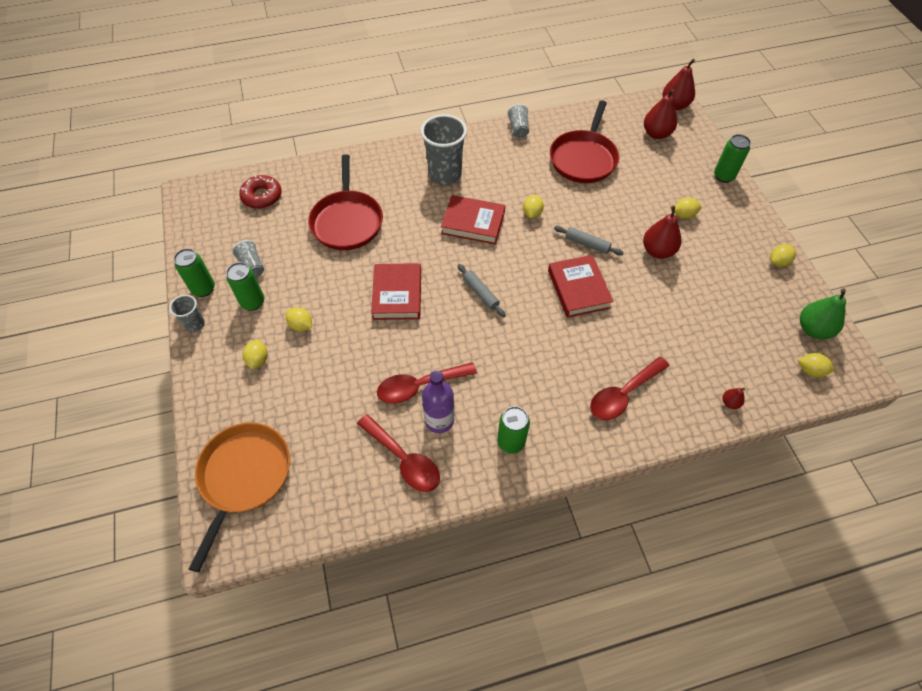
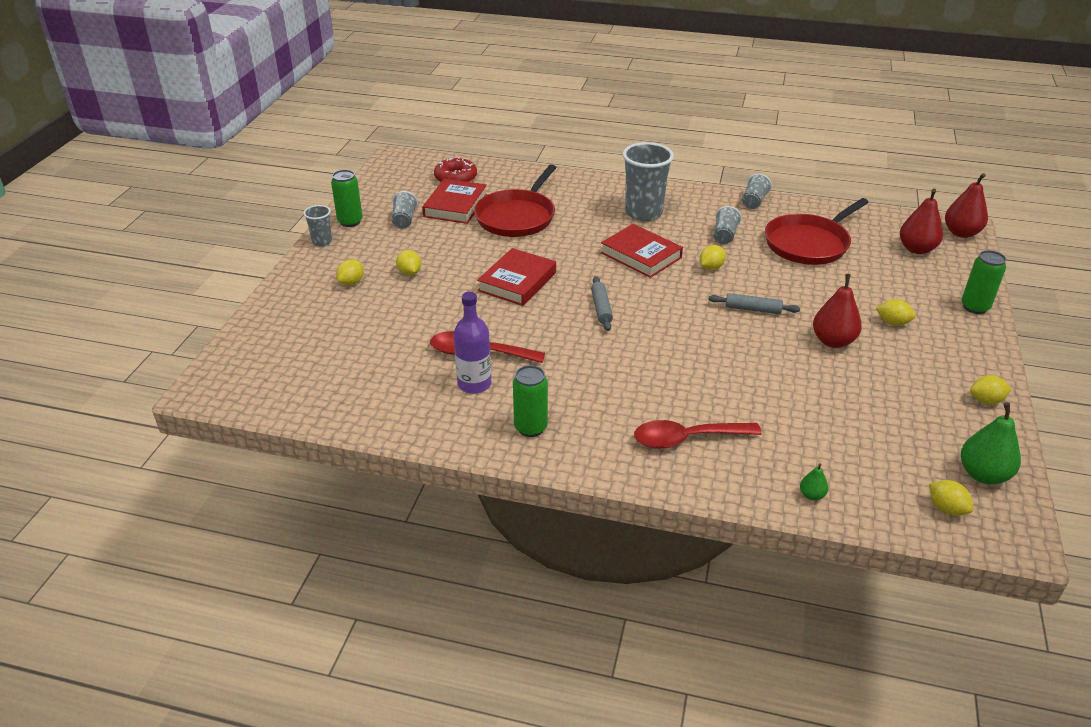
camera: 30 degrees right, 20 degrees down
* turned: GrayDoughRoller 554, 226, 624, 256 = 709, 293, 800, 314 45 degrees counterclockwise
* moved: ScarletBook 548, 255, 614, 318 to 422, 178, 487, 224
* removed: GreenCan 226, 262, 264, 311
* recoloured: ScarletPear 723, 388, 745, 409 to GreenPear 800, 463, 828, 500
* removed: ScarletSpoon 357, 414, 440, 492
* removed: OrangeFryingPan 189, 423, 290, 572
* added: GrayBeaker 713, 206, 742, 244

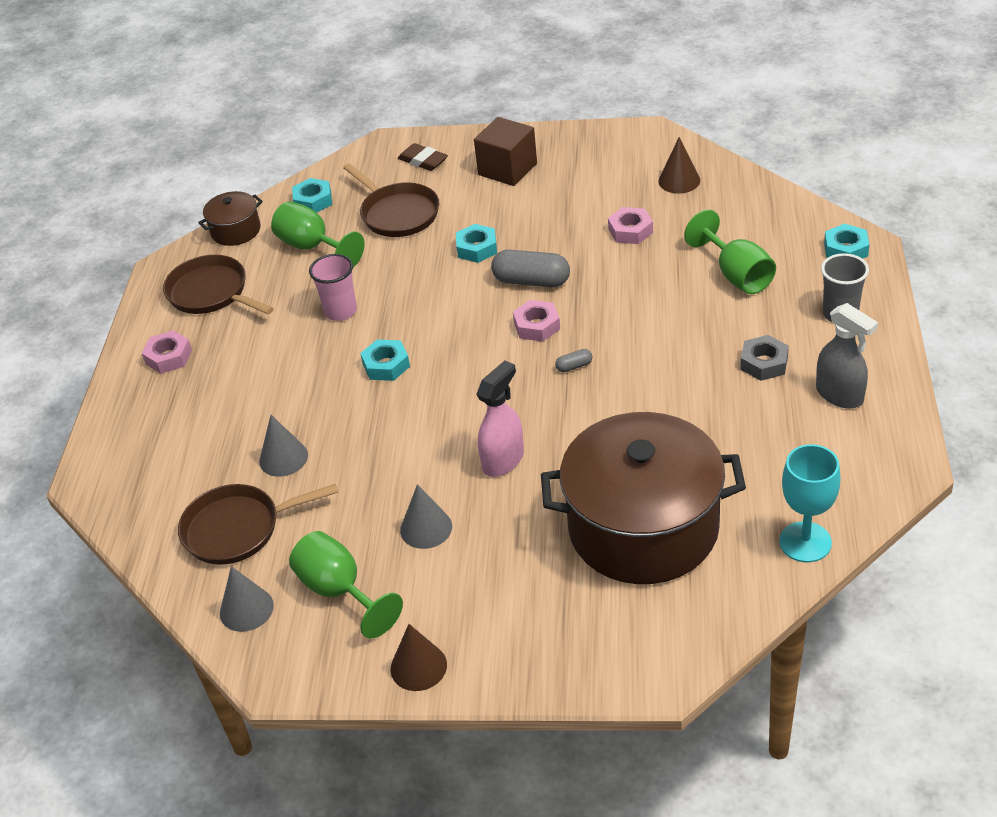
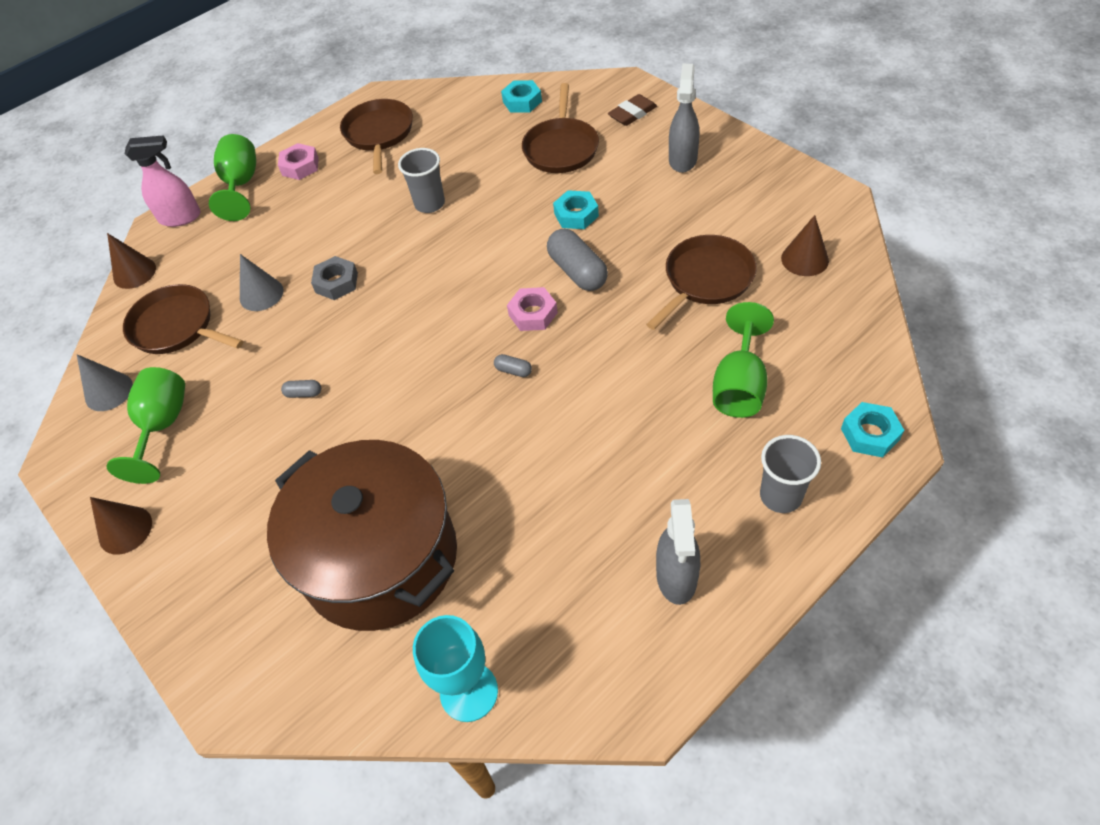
camera: 45 degrees right, 10 degrees up
* replaced: BrownSolidCube 474, 117, 537, 186 to GraySprayCleaner 669, 64, 699, 173
* turned: BrownEraser 398, 143, 448, 171 = 608, 94, 657, 126 60 degrees clockwise
* removed: BrownStockpot 198, 191, 263, 246
* moved: GreenWineGlass 271, 201, 364, 267 to 209, 134, 256, 221
* replaced: RosePinkNut 608, 207, 653, 244 to BrownFryingPan 646, 235, 757, 330
* recoloured: RosePinkBeaker 309, 254, 357, 321 to GrayBeaker 398, 148, 445, 213
* moved: GrayNut 740, 335, 789, 381 to 311, 256, 358, 300
* removed: TurquoiseNut 360, 339, 410, 381
* moved: RosePinkSprayCleaner 476, 361, 524, 477 to 125, 135, 201, 227
* removed: GrayCone 400, 484, 452, 549
* added: BrownCone 107, 233, 156, 289
* added: GrayPill 281, 380, 321, 398

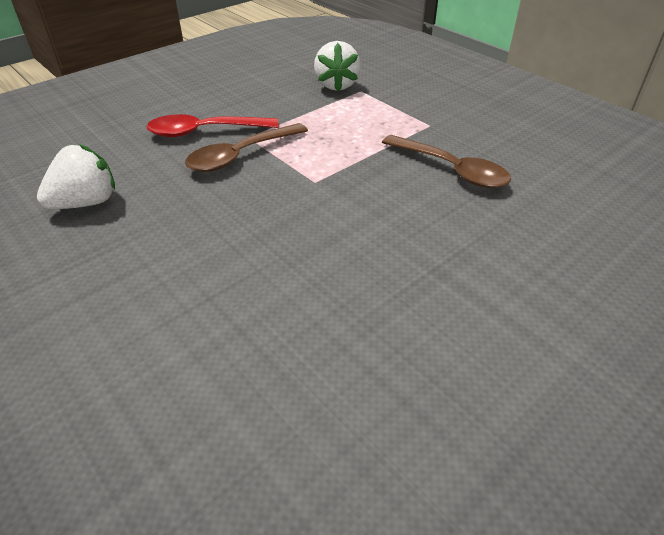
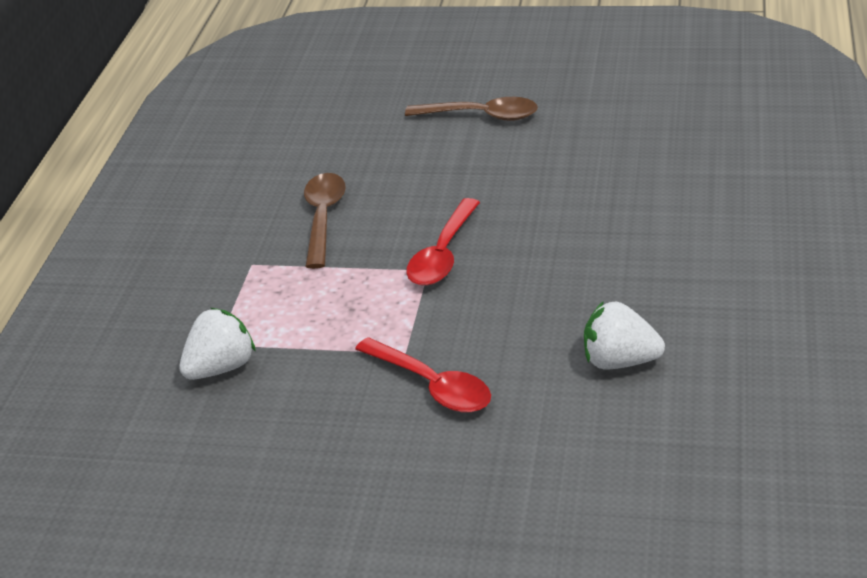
camera: 125 degrees left, 5 degrees down
* moved: BrownSpoon 185, 123, 308, 172 to 405, 97, 538, 121
* added: ScarletSpoon 406, 198, 480, 286

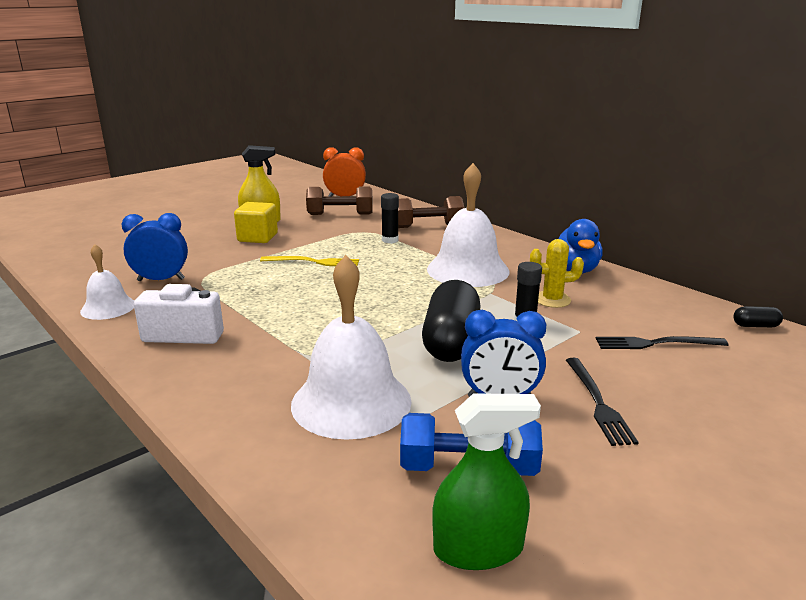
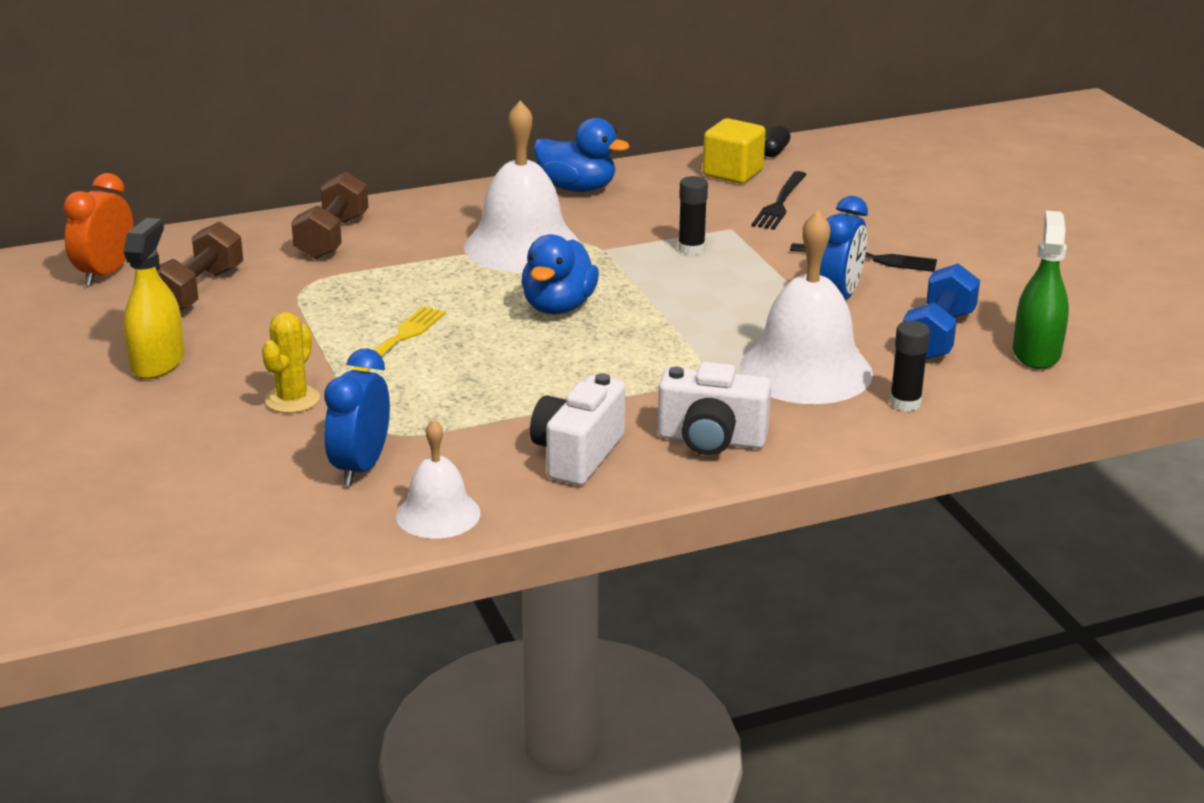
camera: 70 degrees left, 5 degrees up
* moved: JetBlackGlueStick 381, 193, 399, 243 to 890, 321, 930, 411
* moved: GoldenSolidCube 234, 202, 278, 243 to 703, 118, 766, 184
* moved: GoldenCactus 530, 239, 584, 308 to 262, 312, 320, 413
* removed: JetBlackPill 422, 280, 481, 362
* added: BlueDuck 521, 234, 599, 314
* added: PureWhitePhotoCamera 658, 362, 771, 455

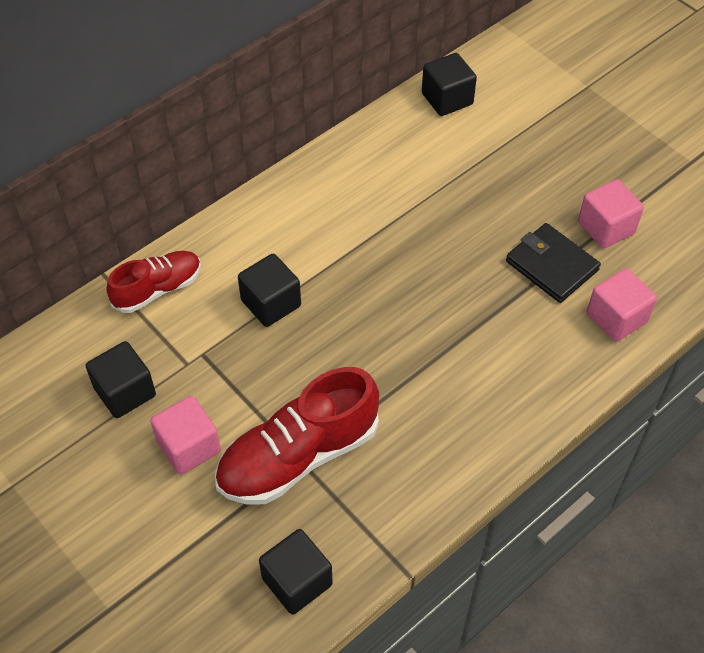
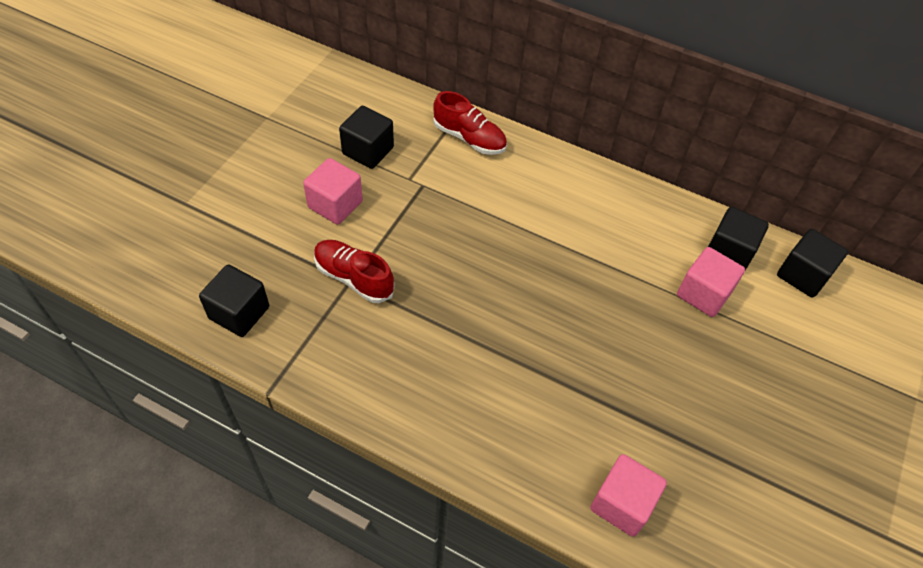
camera: 65 degrees right, 0 degrees up
* moved: RosePinkSolidCube 578, 179, 644, 249 to 677, 247, 745, 317
* removed: JetBlackCardWallet 506, 223, 601, 303
* moved: JetBlackSolidCube 238, 254, 301, 327 to 708, 207, 769, 270
* resized: ScarletLaceUpShoe 215, 367, 379, 505 = 314, 240, 395, 303 x0.61

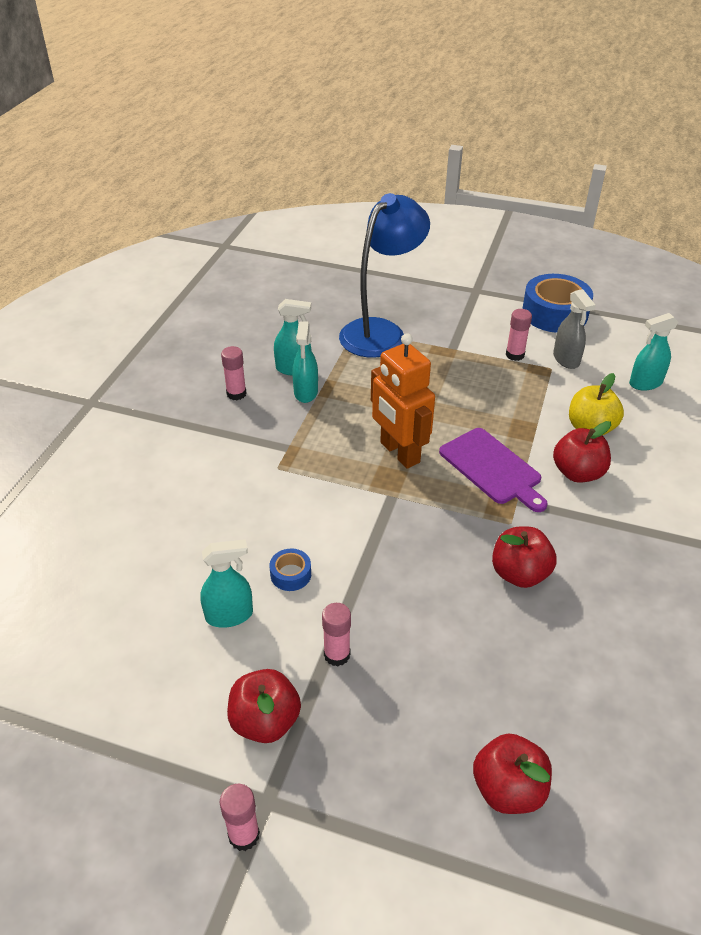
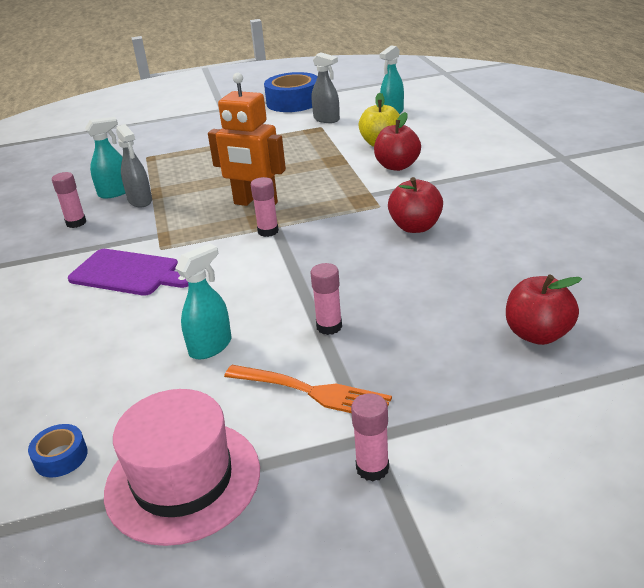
camera: 30 degrees left, 10 degrees down
* removed: BlueLamp 339, 193, 430, 358
* moved: RosePinkGlueStick 506, 309, 532, 361 to 251, 177, 279, 237
* recoloured: TurquoiseSprayCleaner 292, 321, 318, 403 to GraySprayCleaner 116, 124, 152, 207
* moved: PurpleCuttingBoard 439, 428, 548, 512 to 68, 249, 188, 296
* moved: BlueRollOfTape 270, 549, 311, 591 to 28, 424, 88, 477
* replaced: ScarletApple 227, 669, 301, 743 to OrangeDinnerFork 224, 365, 392, 413
* added: RosePinkTopHat 104, 389, 260, 546

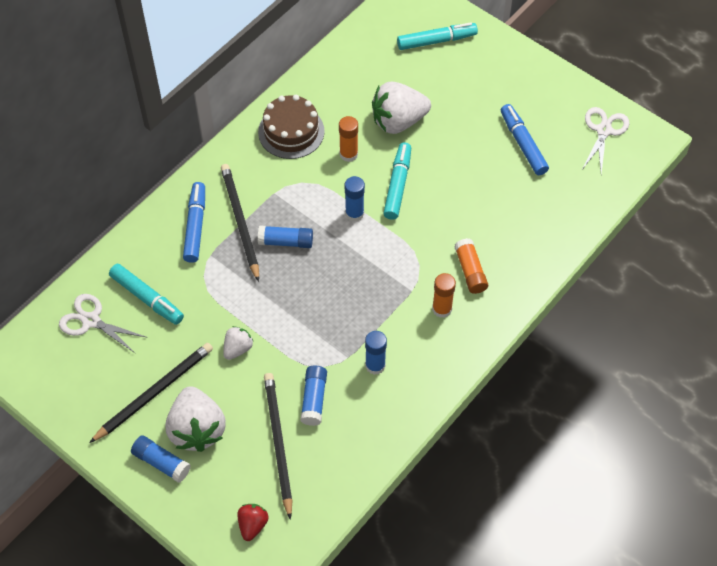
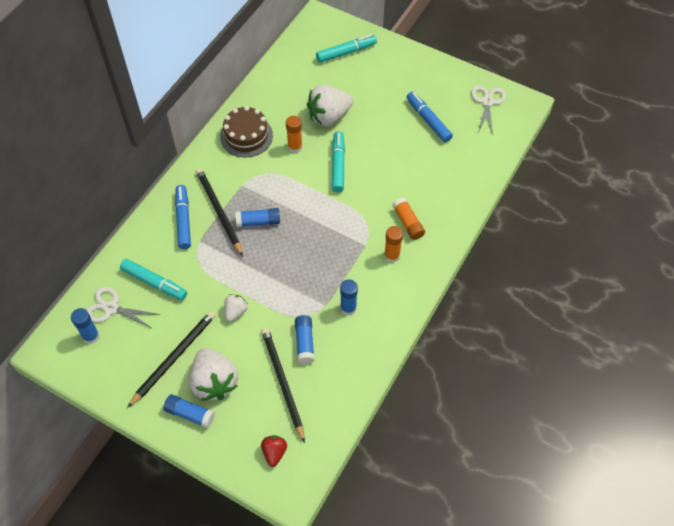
camera: 10 degrees left, 0 degrees up
* moved: BlueGlueStick 345, 176, 365, 222 to 71, 308, 99, 344

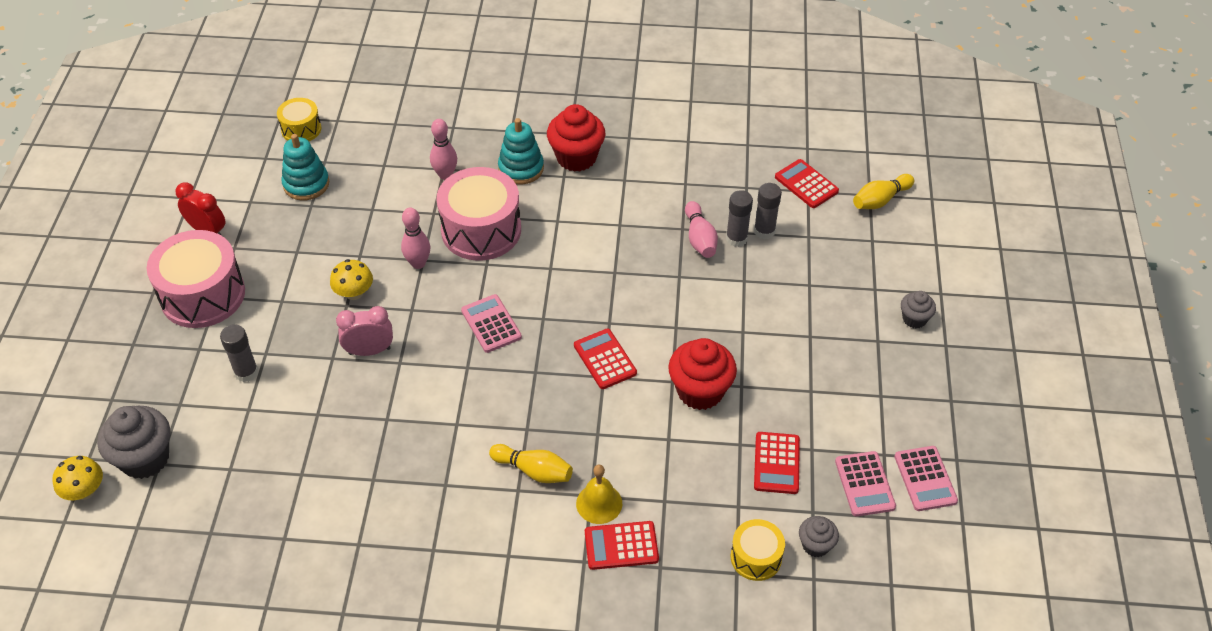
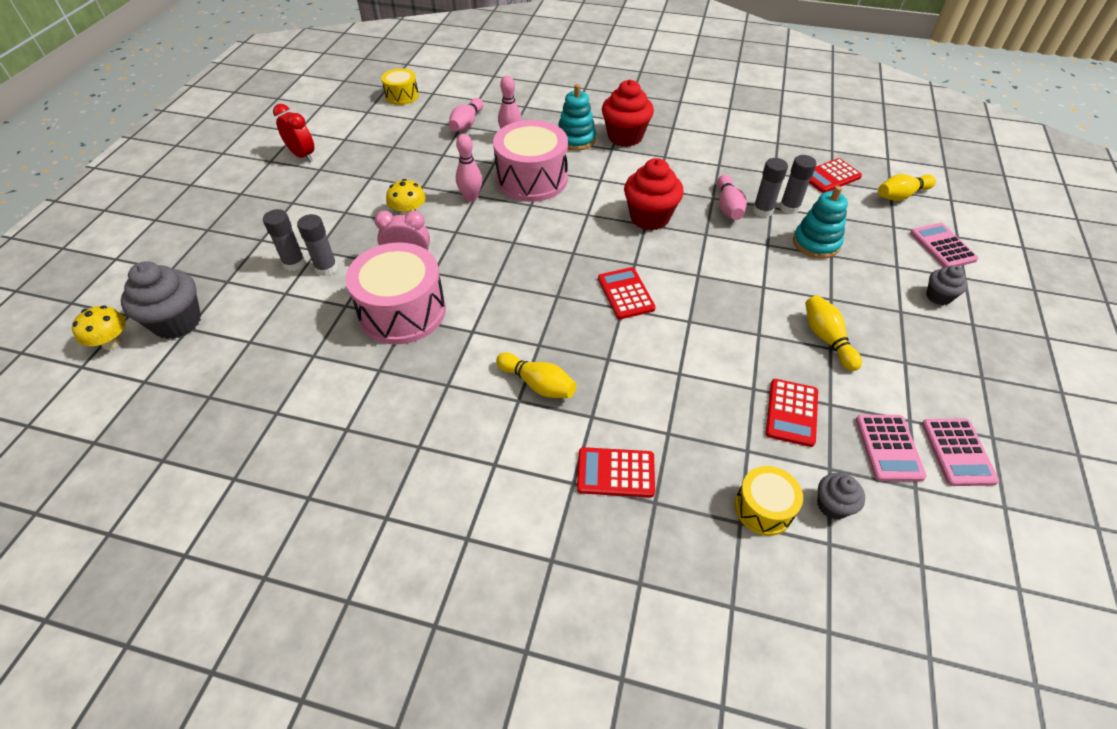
camera: 10 degrees right, 0 degrees up
* moved: TurquoiseStackingRings 281, 134, 329, 200 to 793, 186, 848, 259
* turned: ScarletAddingMachine 775, 159, 839, 208 = 809, 158, 862, 193 90 degrees counterclockwise
* moved: RosePinkSnareDrum 146, 230, 245, 328 to 345, 242, 446, 344
* moved: RosePinkAddingMachine 461, 294, 522, 353 to 910, 223, 978, 267
* moved: ScarletCupcake 668, 338, 737, 410 to 624, 158, 684, 230
* removed: GoldenSchoolBell 576, 465, 622, 524
* added: RosePinkTenpin 449, 98, 483, 131
* added: GrayGlueStick 297, 214, 338, 276
* added: GoldenTenpin 805, 295, 862, 371

